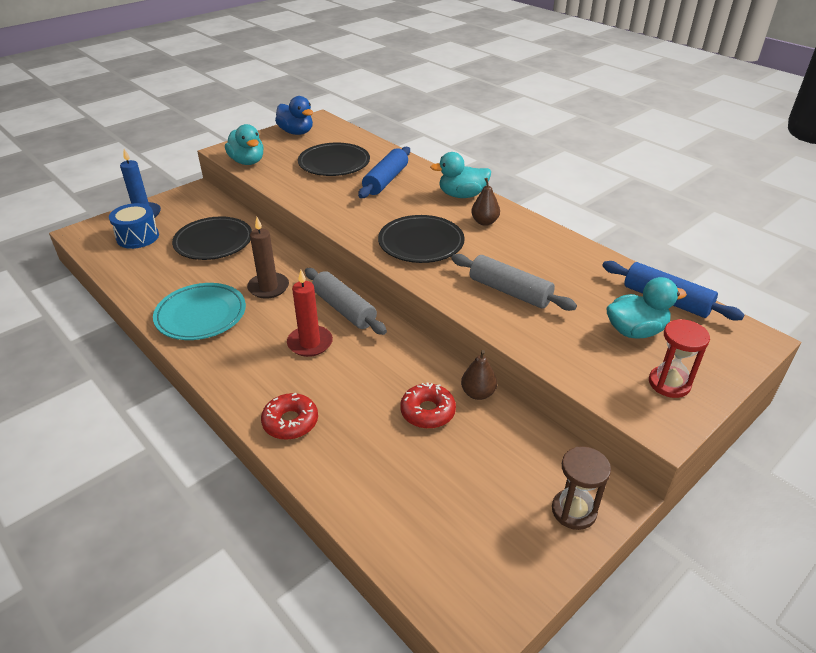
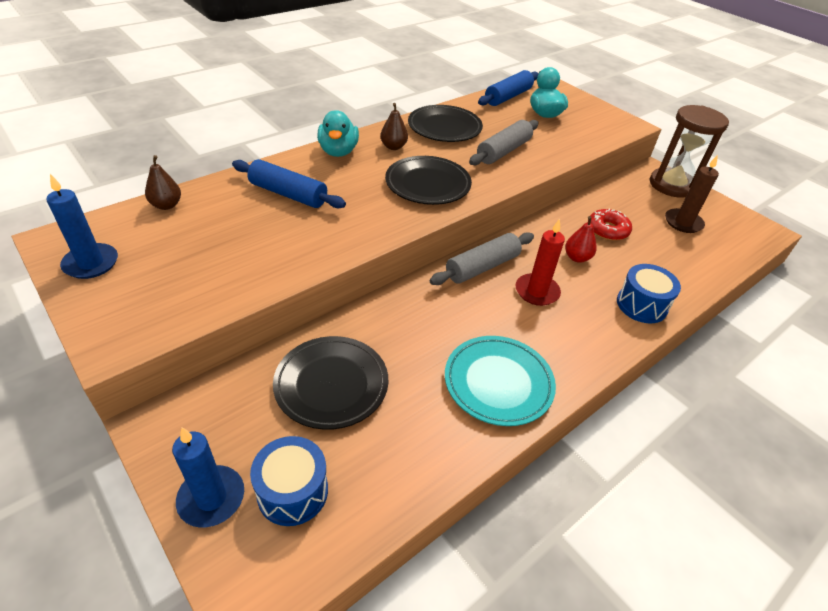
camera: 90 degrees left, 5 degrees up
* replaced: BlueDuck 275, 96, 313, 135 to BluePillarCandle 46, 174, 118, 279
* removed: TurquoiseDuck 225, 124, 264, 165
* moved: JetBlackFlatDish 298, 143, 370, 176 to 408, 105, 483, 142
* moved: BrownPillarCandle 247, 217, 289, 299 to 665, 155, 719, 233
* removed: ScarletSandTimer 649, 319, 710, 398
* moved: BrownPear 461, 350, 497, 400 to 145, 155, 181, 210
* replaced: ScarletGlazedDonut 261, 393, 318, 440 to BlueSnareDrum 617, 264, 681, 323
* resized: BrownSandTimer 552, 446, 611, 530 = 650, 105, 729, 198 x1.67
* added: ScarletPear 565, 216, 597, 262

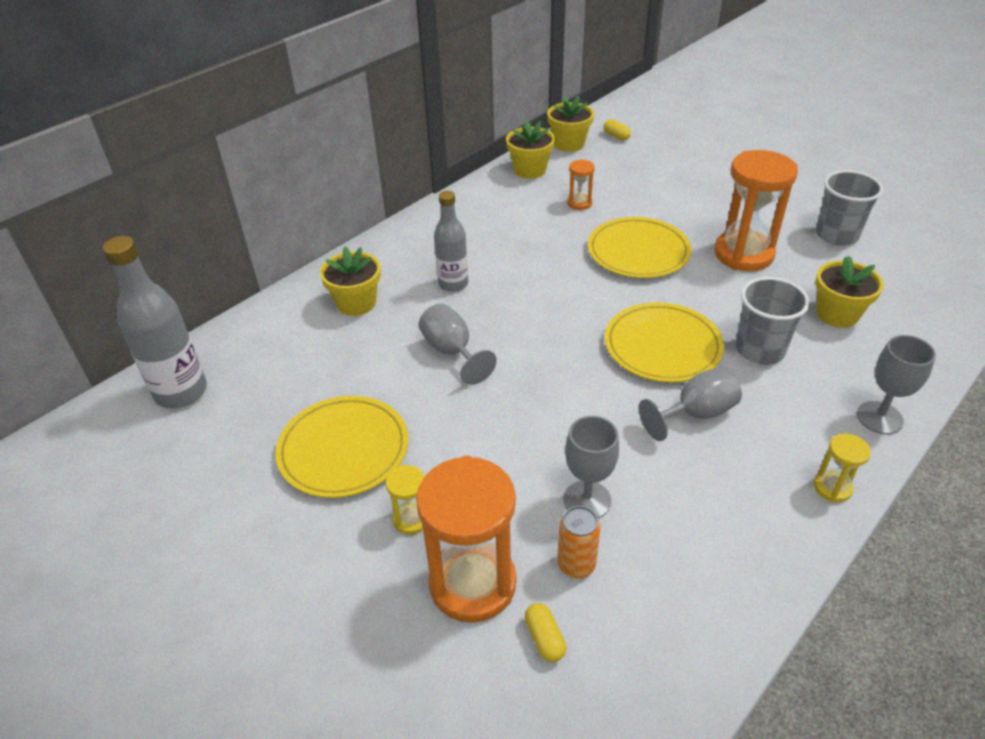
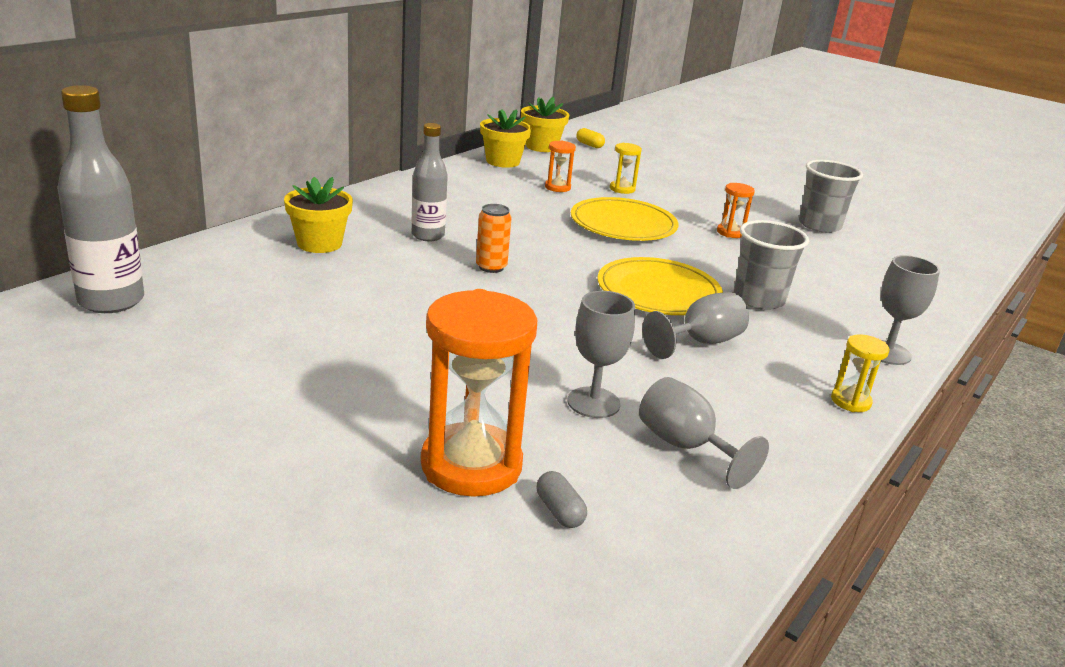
camera: 10 degrees left, 15 degrees down
* resized: OrangeSandTimer 714, 150, 798, 271 = 717, 183, 755, 238 x0.46
* removed: GoldenFlowerPot 815, 255, 884, 328
* moved: GrayWineGlass 419, 303, 497, 385 to 639, 377, 769, 489
* removed: GoldenFlatDish 275, 396, 408, 498
* moved: GoldenSandTimer 386, 465, 425, 535 to 610, 143, 642, 194
* moved: OrangeCan 557, 506, 601, 578 to 476, 204, 512, 273
* recoloured: GoldenPill 525, 603, 566, 662 to GrayPill 536, 471, 587, 528

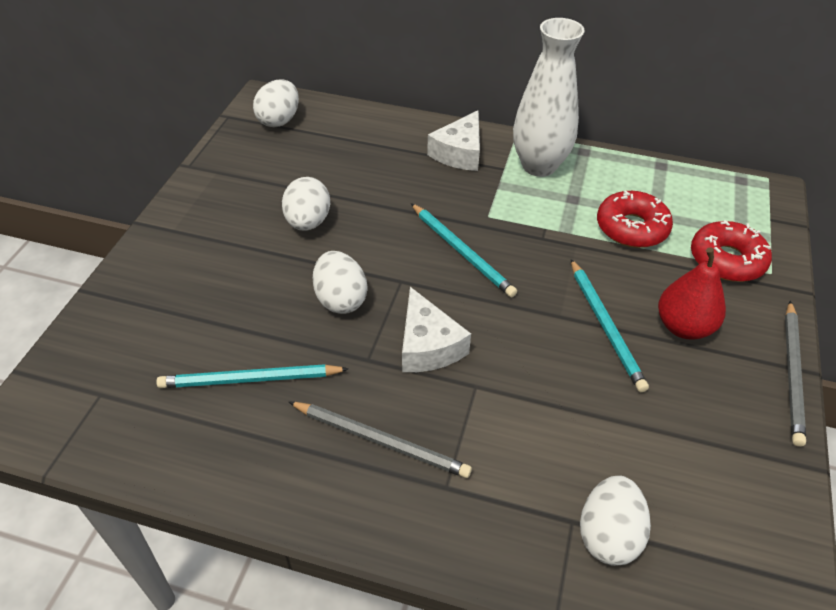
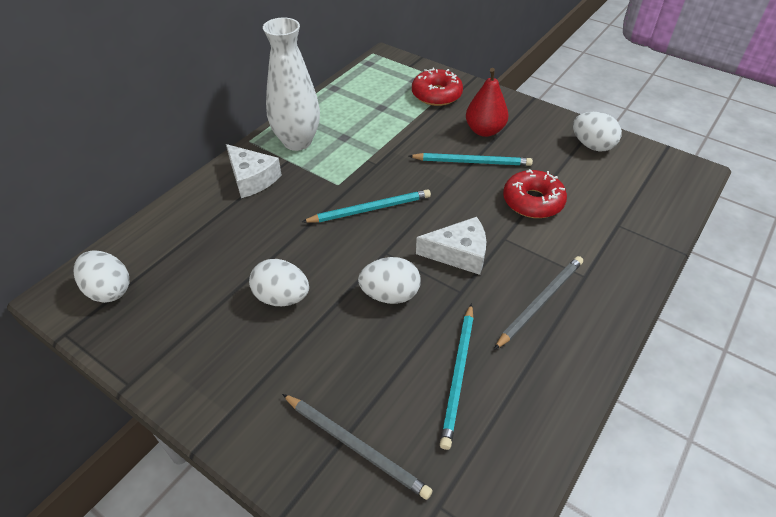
camera: 70 degrees left, 0 degrees up
* moved: ScarletGlazedDonut 597, 190, 673, 248 to 503, 169, 567, 218
* moved: GrayWoodenPencil 785, 301, 806, 447 to 282, 394, 433, 500
* moved: PureWhiteEggShape 580, 475, 651, 566 to 573, 112, 622, 151

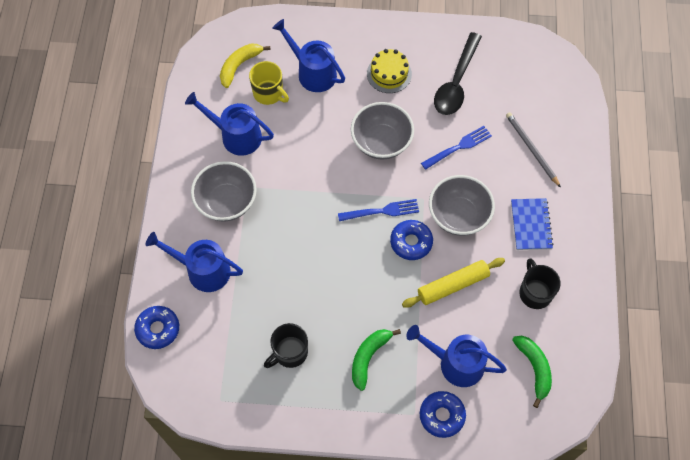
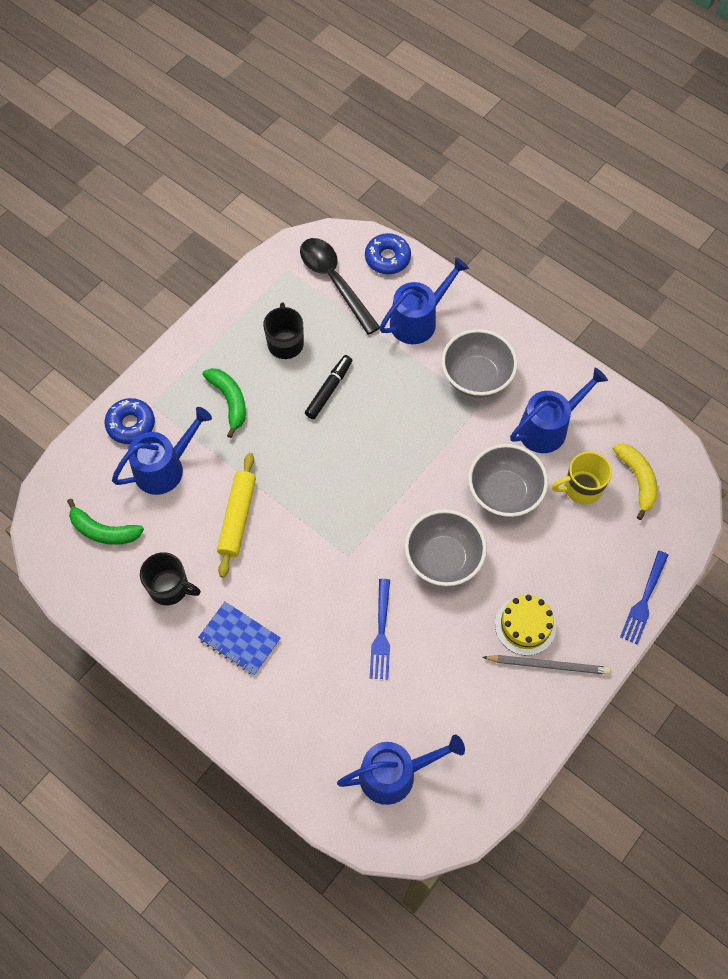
camera: 125 degrees right, 0 degrees up
* moved: BlueWateringCan 272, 19, 345, 92 to 337, 735, 465, 805
* moved: JetBlackSpoon 434, 32, 482, 115 to 300, 238, 380, 335
* moved: GrayWoodenPencil 506, 112, 561, 188 to 482, 655, 610, 675
* moved: GrayDeepDish 429, 175, 495, 236 to 468, 444, 548, 517
* moved: BlueDinnerFork 338, 199, 419, 221 to 620, 551, 668, 645
* removed: BlueGlazedDonut 390, 220, 433, 260
* added: JetBlackFeltPen 305, 355, 352, 419

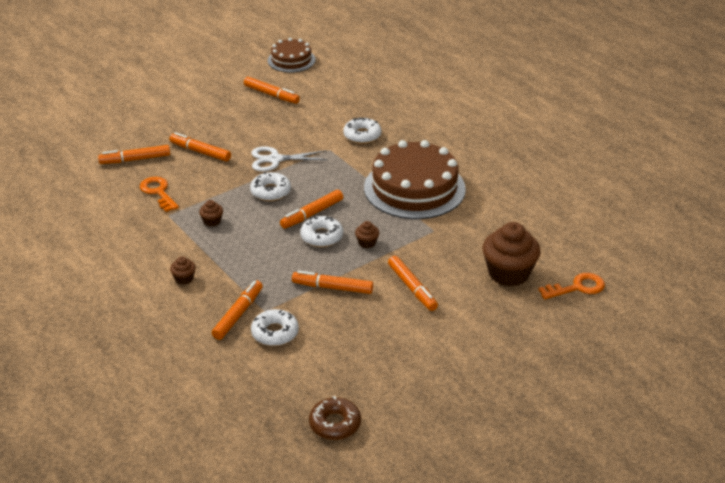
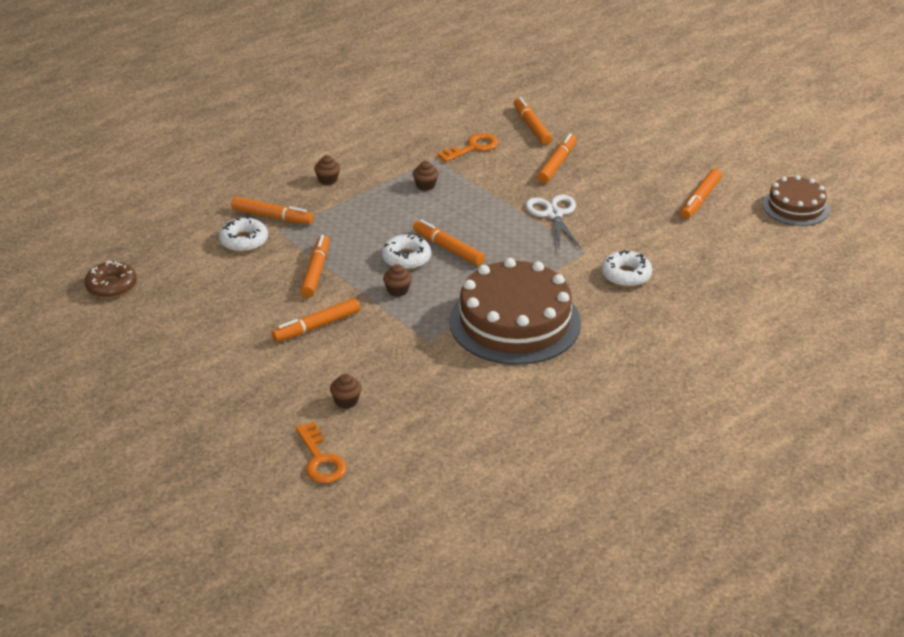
camera: 85 degrees right, 0 degrees up
* removed: PureWhiteGlazedDonut 250, 172, 291, 201
* resized: BrownCupcake 482, 222, 541, 287 = 330, 374, 362, 409 x0.44

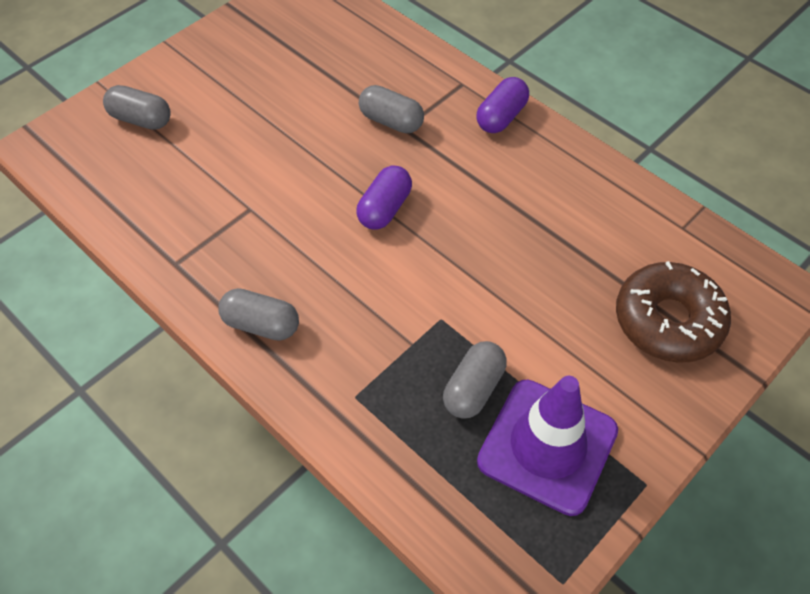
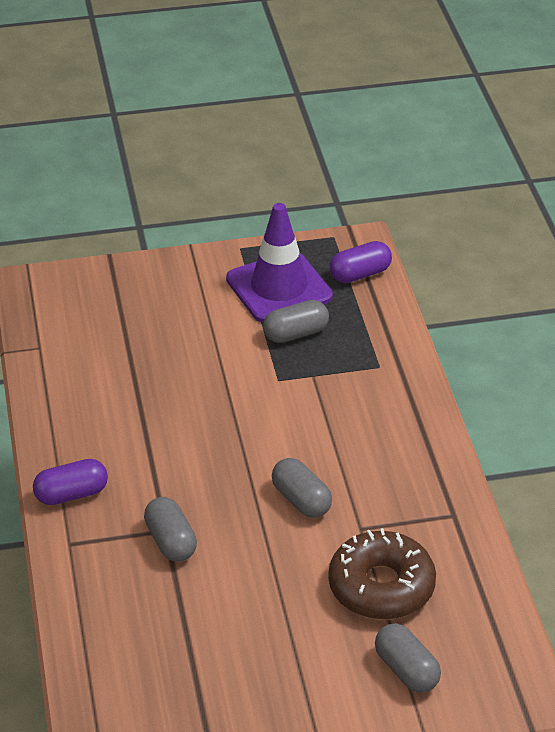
camera: 145 degrees left, 15 degrees down
* moved: PurplePill 356, 166, 412, 230 to 330, 241, 392, 283
* moved: BrownGlazedDonut 616, 261, 731, 363 to 328, 528, 436, 620
* moved: GrayPill 218, 288, 299, 341 to 272, 458, 332, 518

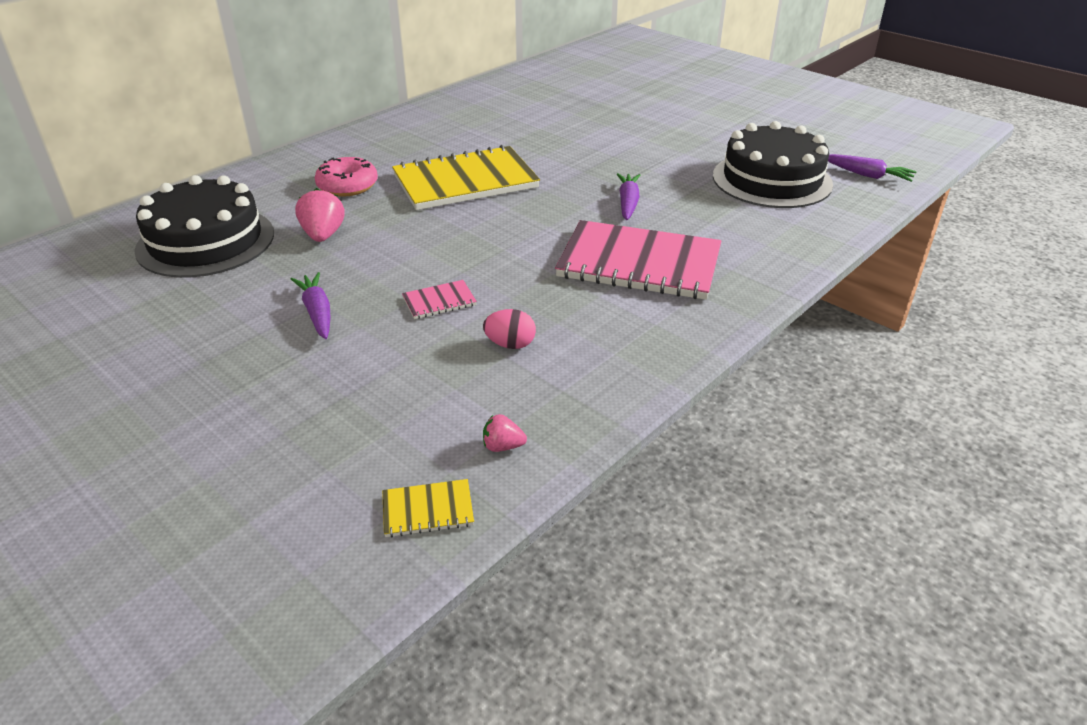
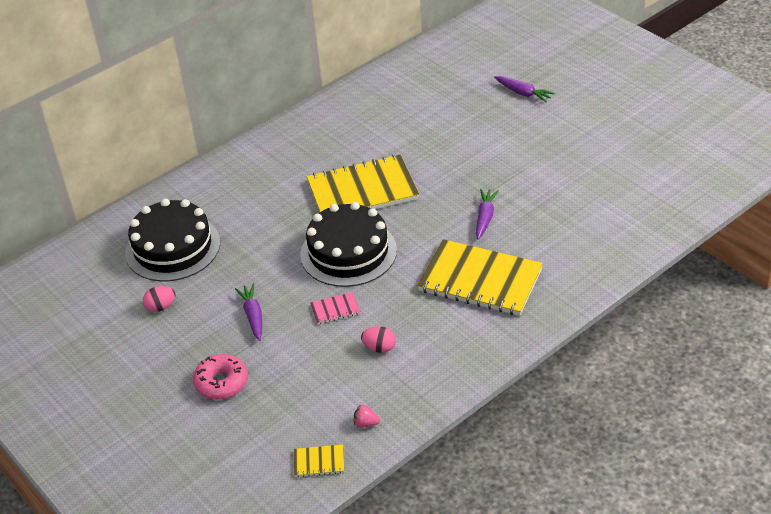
camera: 10 degrees right, 5 degrees up
* moved: JetBlackLayerCake 713, 121, 833, 208 to 300, 202, 397, 287
* moved: PurpleCarrot 828, 154, 917, 182 to 494, 76, 555, 103
* moved: RosePinkGlazedDonut 315, 157, 378, 197 to 193, 354, 248, 400
* removed: RosePinkStrawberry 295, 188, 344, 242
* recoloured: RosePinkExerciseBook 555, 220, 721, 300 to GoldenExerciseBook 417, 239, 543, 316
* added: RosePinkEggShape 143, 286, 176, 312

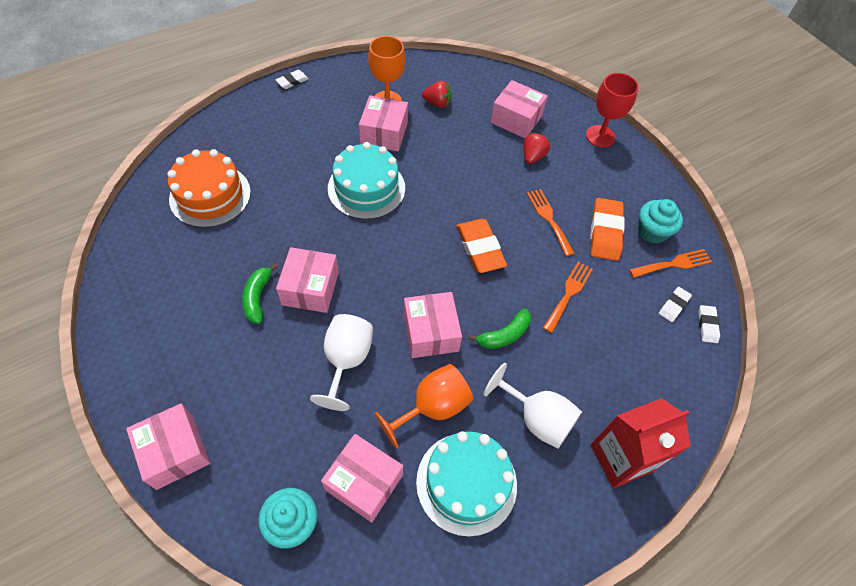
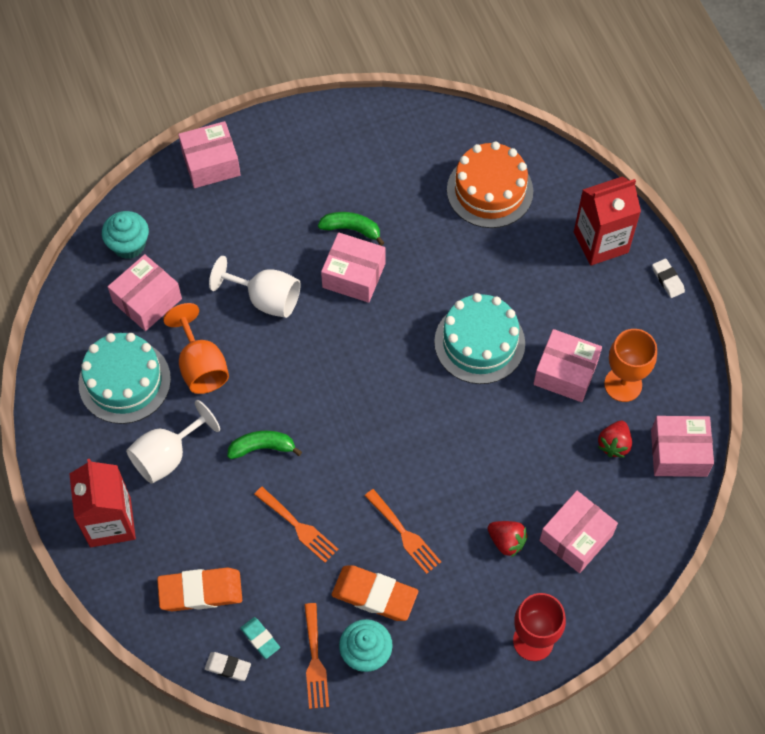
camera: 105 degrees right, 5 degrees up
* turned: OrangeDinnerFork 527, 189, 575, 256 = 365, 489, 441, 574 60 degrees clockwise
* moved: OrangeEraser 457, 219, 507, 273 to 157, 567, 242, 611
* recoloured: PureWhiteEraser 659, 287, 692, 322 to TurquoiseEraser 240, 617, 280, 659
* moved: RosePinkPackage 404, 292, 462, 358 to 651, 416, 714, 477
* turned: GreenToyBanana 468, 308, 531, 349 = 227, 431, 302, 459 105 degrees clockwise
* added: ScarletMilkCarton 574, 176, 641, 266

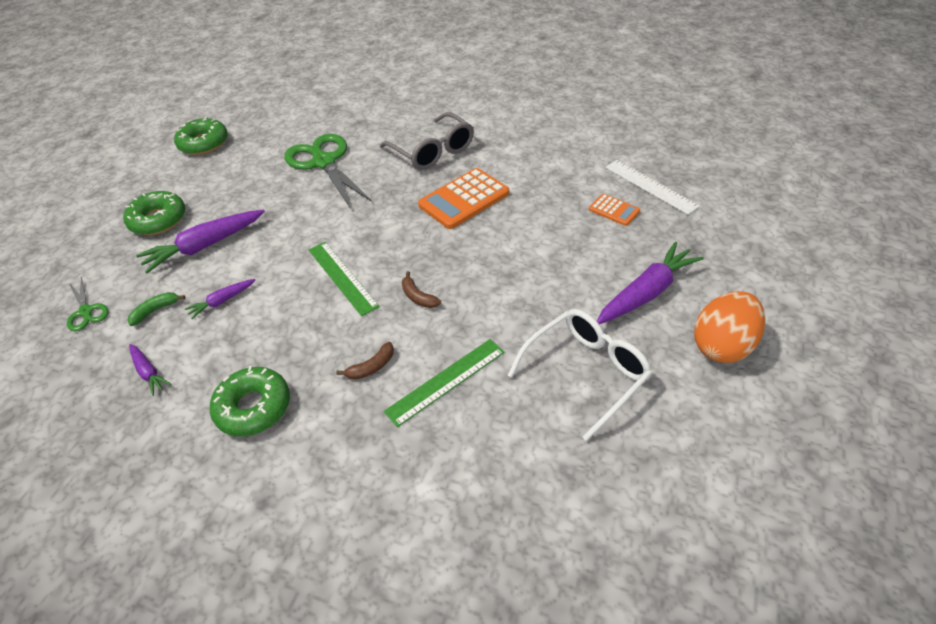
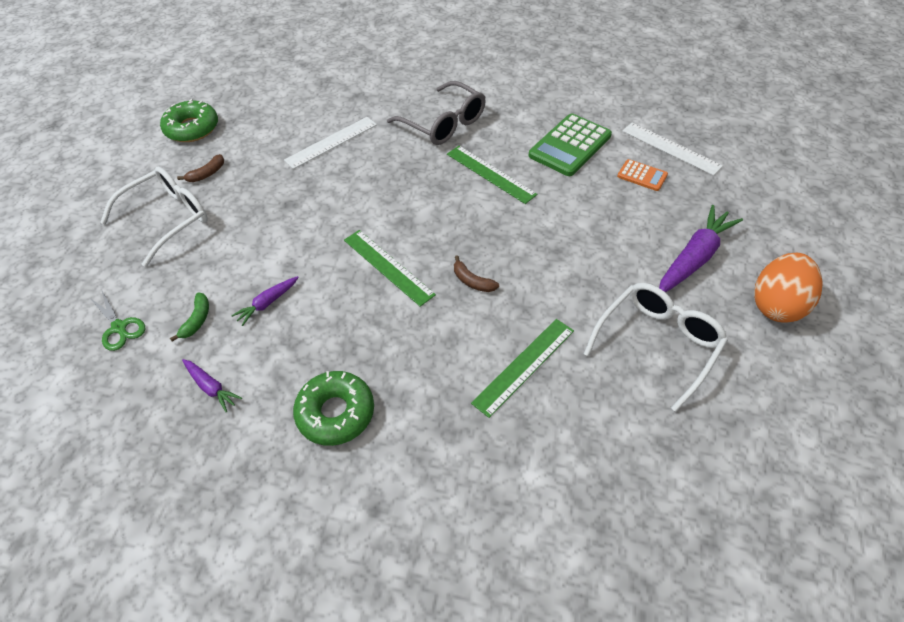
camera: 10 degrees left, 5 degrees up
* replaced: GreenScissors 284, 134, 372, 209 to PureWhiteRuler 284, 117, 377, 169
* replaced: OrangeAddingMachine 418, 168, 509, 229 to GreenRuler 447, 146, 537, 204
* replaced: GreenGlazedDonut 123, 191, 185, 235 to PureWhiteEyeglasses 100, 167, 208, 267
* removed: PurpleCarrot 136, 210, 265, 273
* turned: GreenToyBanana 128, 292, 185, 326 = 170, 293, 209, 342 150 degrees clockwise
* moved: BrownToyBanana 336, 342, 394, 380 to 177, 154, 224, 182
* added: GreenAddingMachine 529, 114, 612, 176

